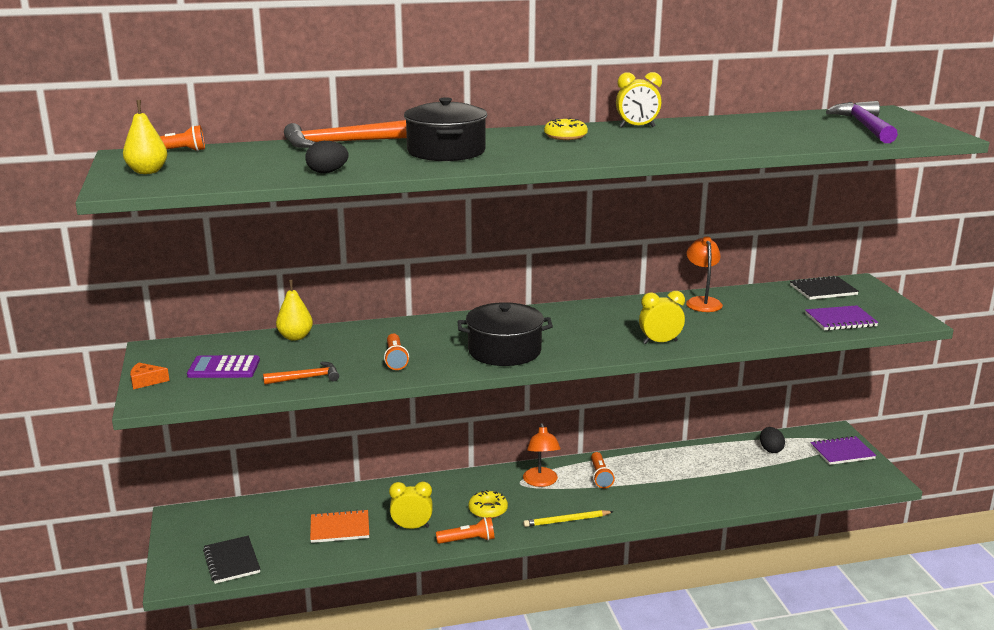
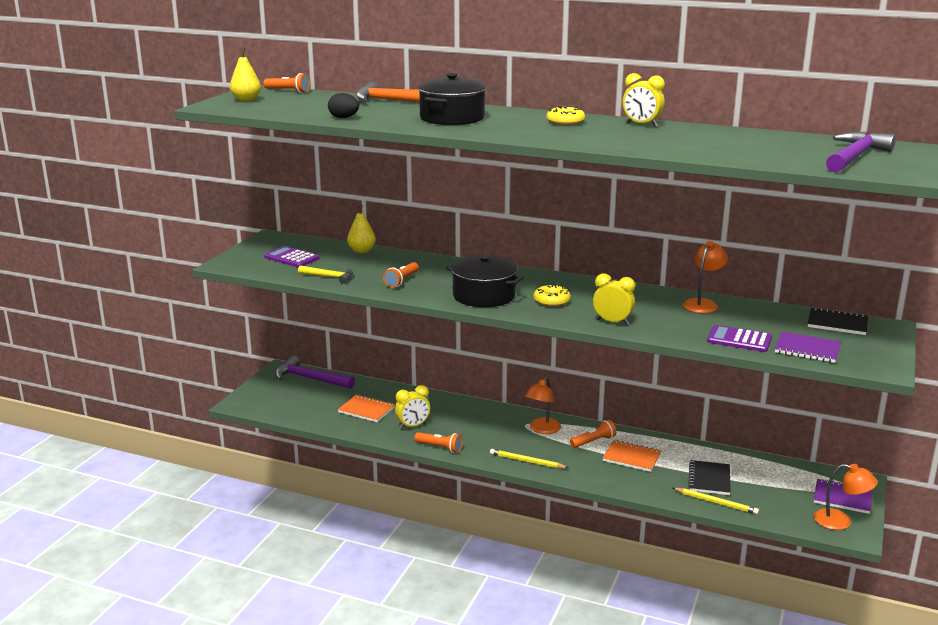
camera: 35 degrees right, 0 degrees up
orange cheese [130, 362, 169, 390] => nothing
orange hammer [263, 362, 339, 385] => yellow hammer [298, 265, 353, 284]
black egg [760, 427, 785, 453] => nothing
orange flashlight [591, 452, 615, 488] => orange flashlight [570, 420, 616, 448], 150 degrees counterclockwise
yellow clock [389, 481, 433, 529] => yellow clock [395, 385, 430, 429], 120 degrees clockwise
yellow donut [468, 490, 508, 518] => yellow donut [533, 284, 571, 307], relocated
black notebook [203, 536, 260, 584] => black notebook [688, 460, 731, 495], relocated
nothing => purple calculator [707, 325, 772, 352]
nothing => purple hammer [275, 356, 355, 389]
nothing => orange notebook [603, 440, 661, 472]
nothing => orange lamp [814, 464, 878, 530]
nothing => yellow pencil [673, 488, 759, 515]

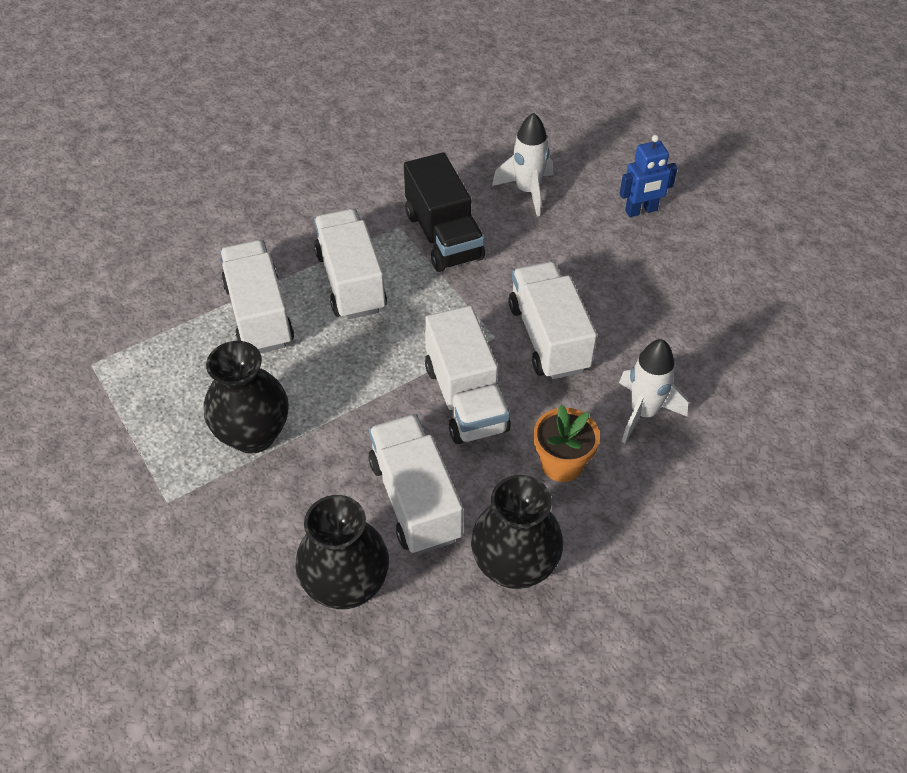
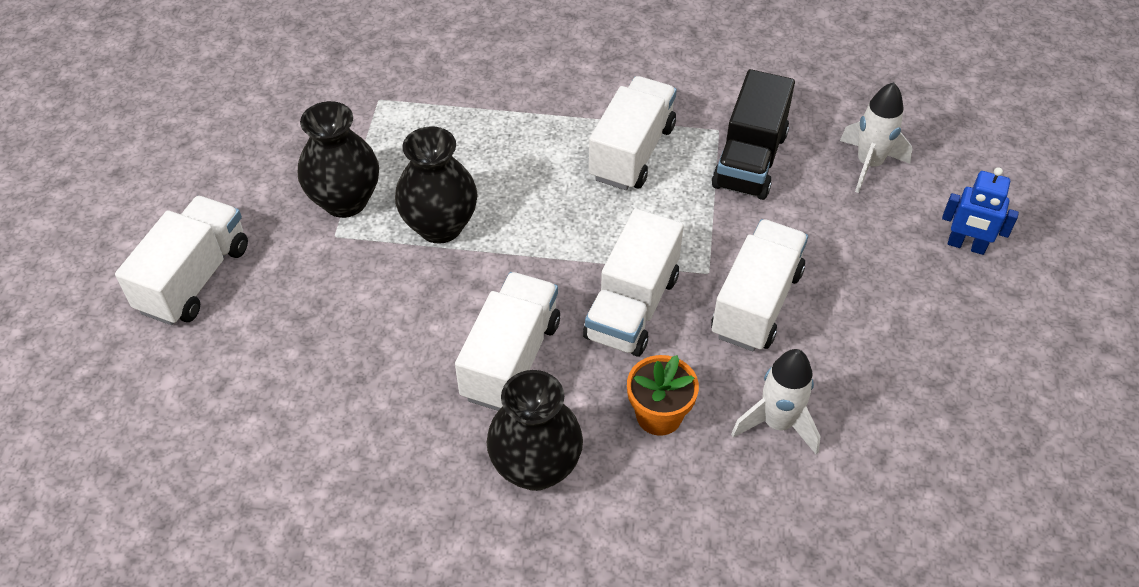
camera: 40 degrees right, 0 degrees up
white truck [220, 240, 294, 353] => white truck [115, 196, 248, 325], relocated
black vase [295, 495, 389, 609] => black vase [298, 101, 379, 218], relocated

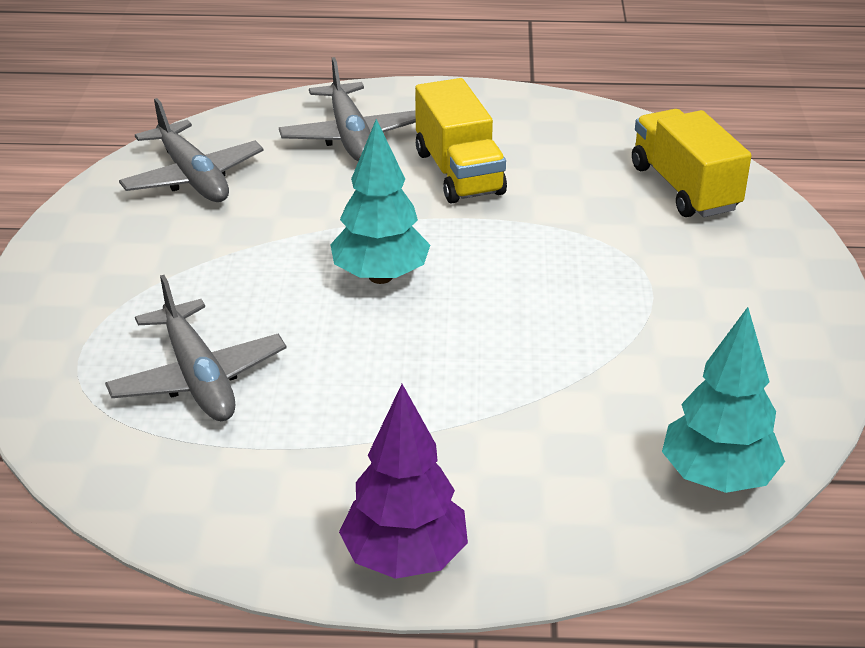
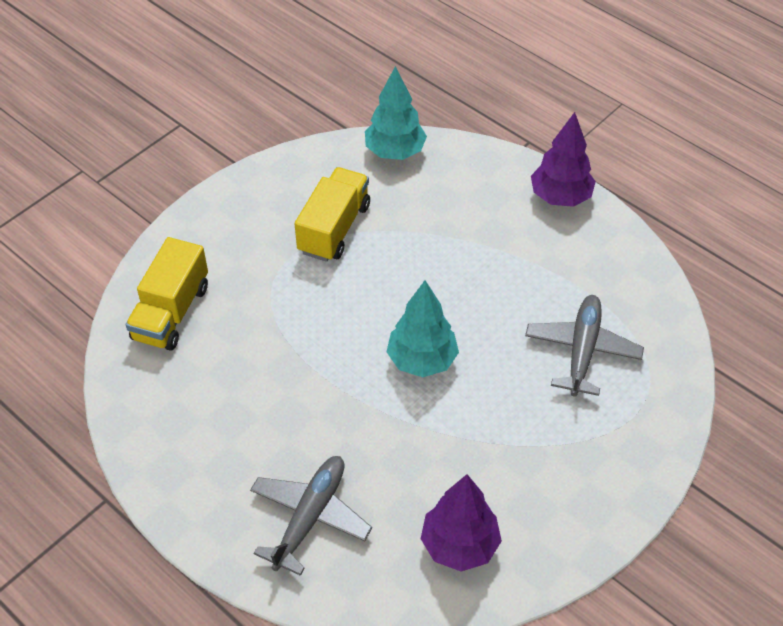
camera: 140 degrees left, 15 degrees up
yellow truck [415, 78, 507, 204] => yellow truck [295, 167, 370, 262], relocated
grey plane [119, 98, 264, 202] => purple tree [421, 474, 502, 572]

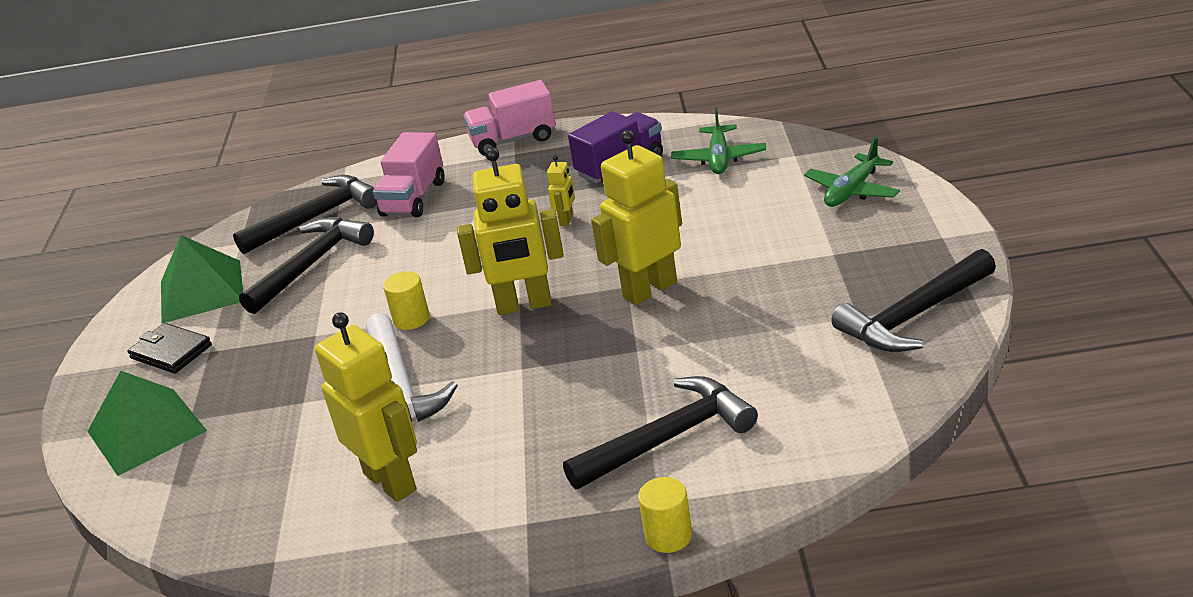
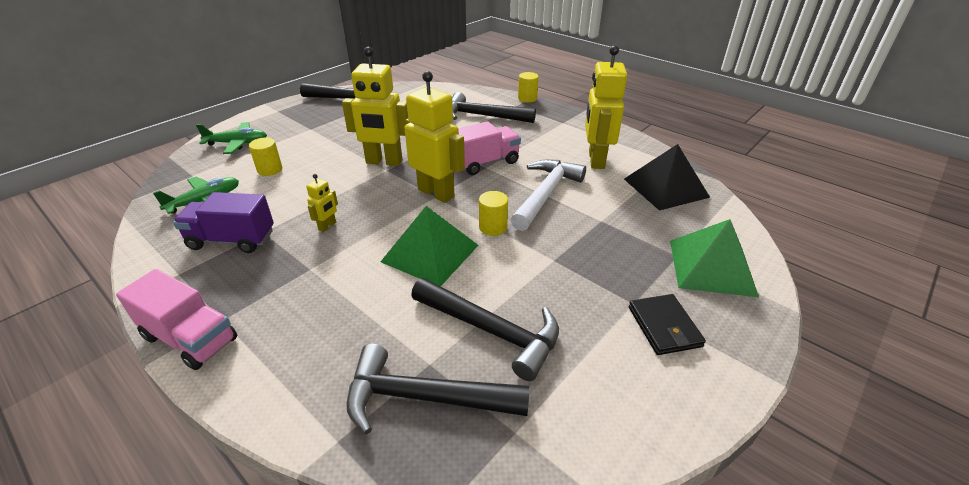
camera: 140 degrees left, 5 degrees up
pink truck [373, 132, 445, 217] => pink truck [458, 121, 521, 175], relocated
yellow robot [547, 155, 575, 226] => yellow robot [306, 174, 338, 232], 150 degrees clockwise
black hammer [239, 217, 374, 314] => black hammer [411, 278, 559, 381], 135 degrees counterclockwise
green pyramid [161, 235, 243, 324] => green pyramid [381, 206, 479, 286], relocated
nothing => yellow cylinder [249, 138, 282, 176]
nothing => black pyramid [624, 144, 710, 211]

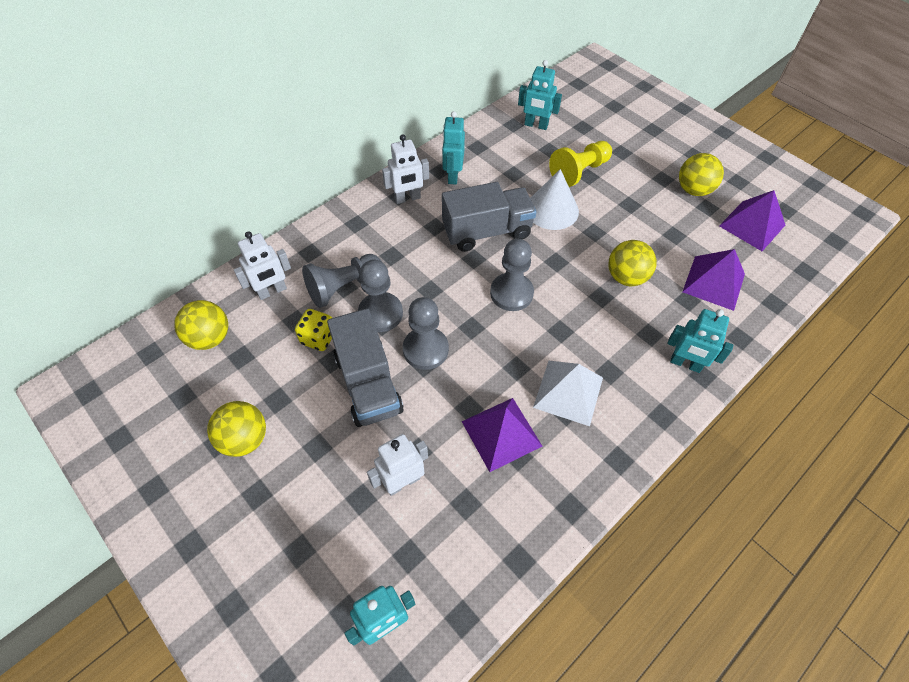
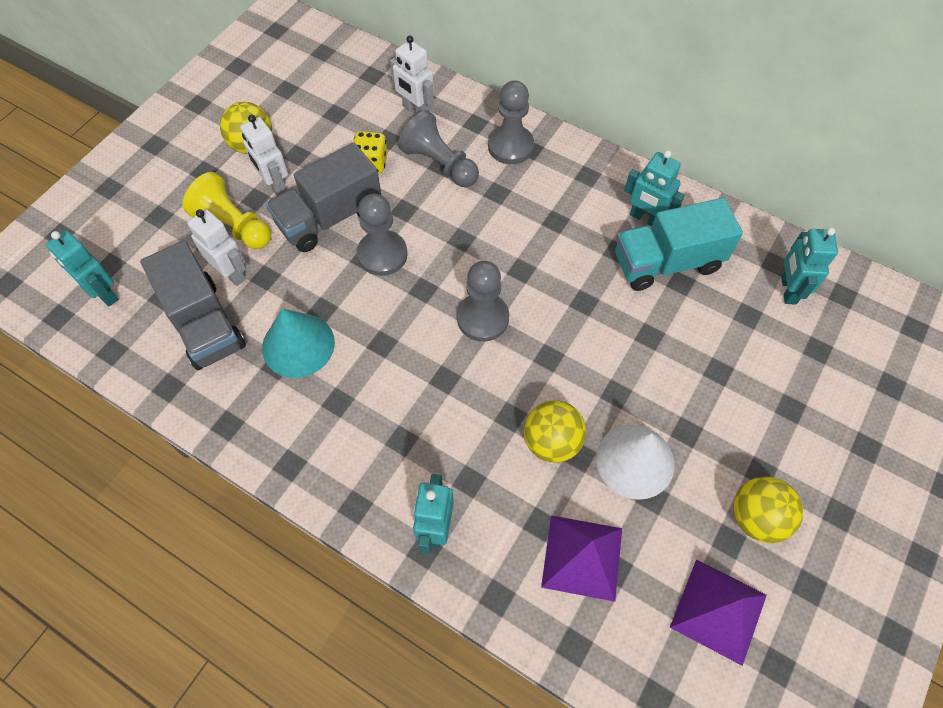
camera: 75 degrees right, 5 degrees up
turquoise robot [442, 111, 465, 184] => turquoise robot [624, 150, 685, 227], 135 degrees counterclockwise
white robot [382, 134, 429, 204] => white robot [240, 115, 288, 196], relocated
yellow pawn [549, 141, 612, 187] => yellow pawn [182, 172, 271, 249], relocated
white cone [530, 169, 579, 230] => white cone [596, 425, 674, 500], relocated
grey truck [442, 182, 536, 252] => grey truck [140, 240, 246, 370], relocated
grey pawn [358, 260, 403, 332] => grey pawn [488, 81, 534, 164], relocated
yellow ball [174, 300, 228, 350] => nothing
white pyramid [533, 361, 603, 426] => nothing
purple pyramid [461, 398, 543, 472] => turquoise cone [262, 308, 335, 378]
nothing => turquoise truck [615, 198, 743, 291]

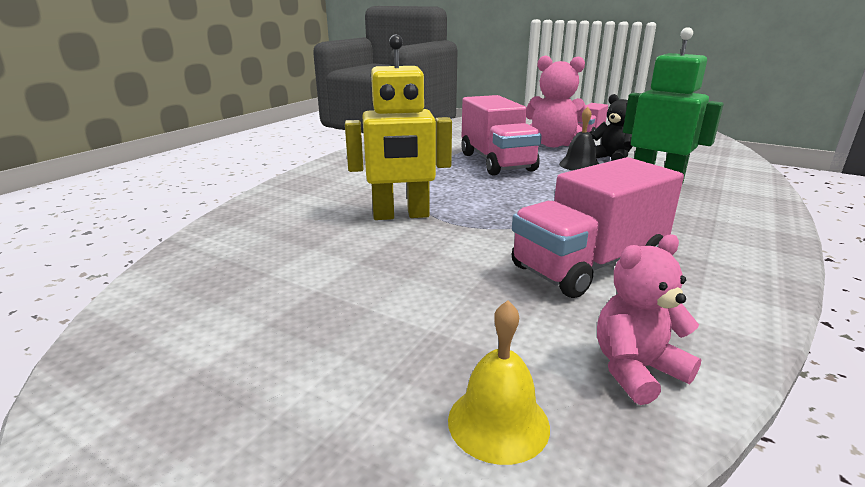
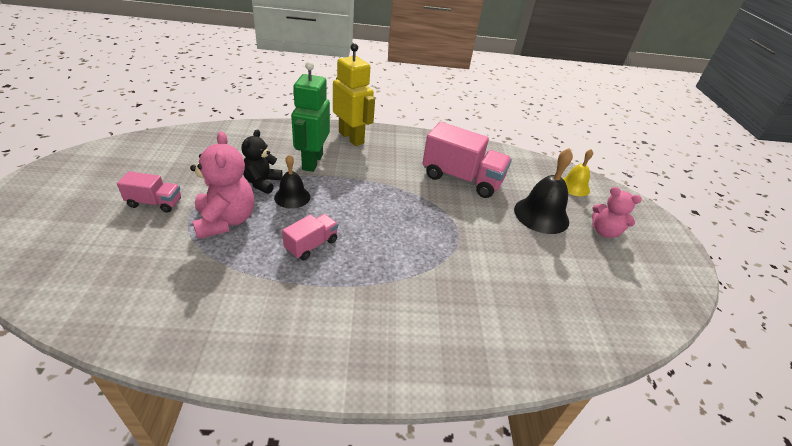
camera: 125 degrees left, 15 degrees up
yellow robot [345, 35, 452, 220] => yellow robot [333, 43, 375, 146], relocated
pink truck [461, 95, 542, 176] => pink truck [282, 214, 338, 260], x0.53
pink teddy bear [597, 234, 702, 405] => pink teddy bear [592, 187, 642, 238], relocated
nothing => black bell [514, 148, 573, 234]

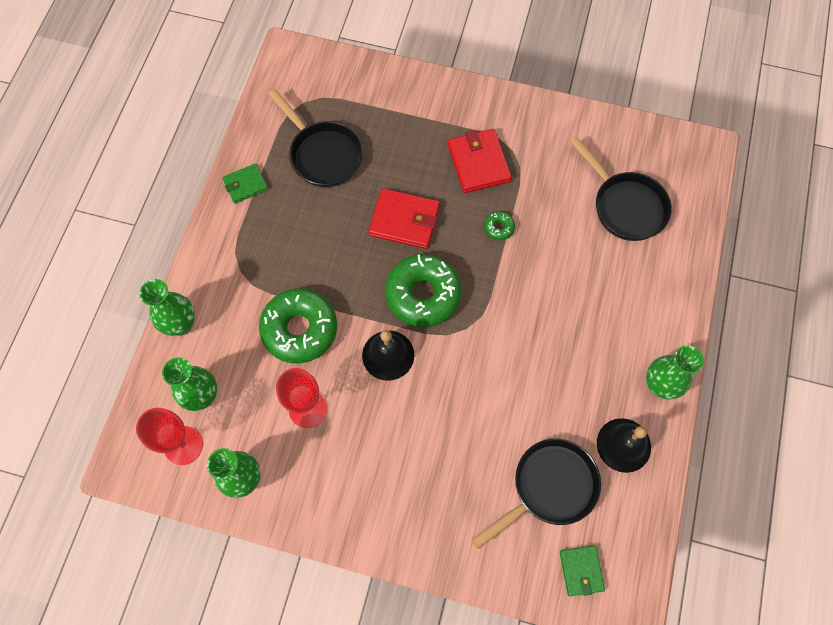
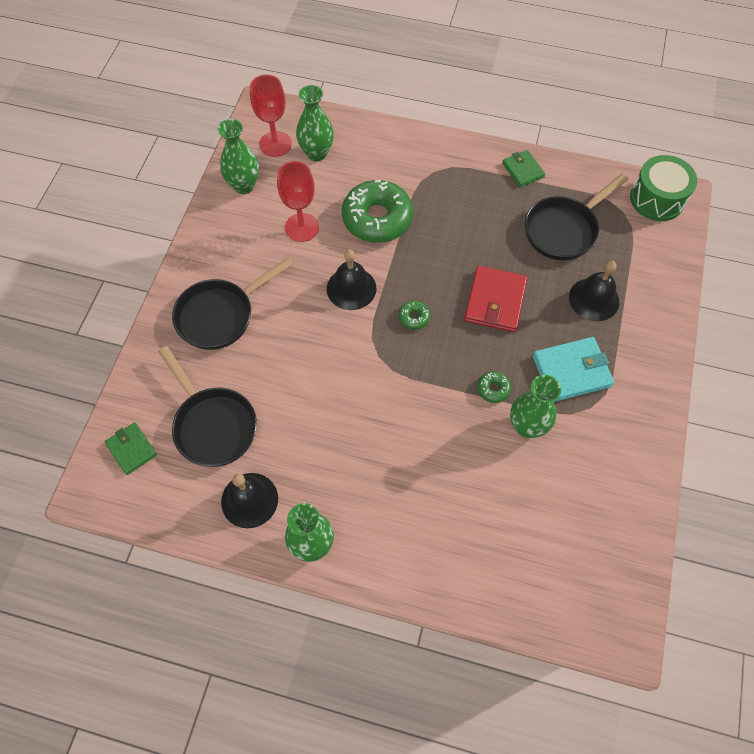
camera: 90 degrees right, 5 degrees down
red wallet [448, 129, 512, 193] => turquoise wallet [533, 337, 614, 402]
black pan [570, 137, 672, 241] => black pan [172, 257, 293, 350], relocated
green donut [385, 254, 462, 327] => green donut [398, 300, 431, 330], x0.42
green vase [140, 279, 195, 336] => green vase [510, 375, 561, 438], relocated
green wallet [560, 546, 605, 596] => green wallet [105, 422, 157, 475], 60 degrees clockwise
nothing => green drum [630, 155, 697, 221]
nothing => black bell [569, 261, 619, 321]

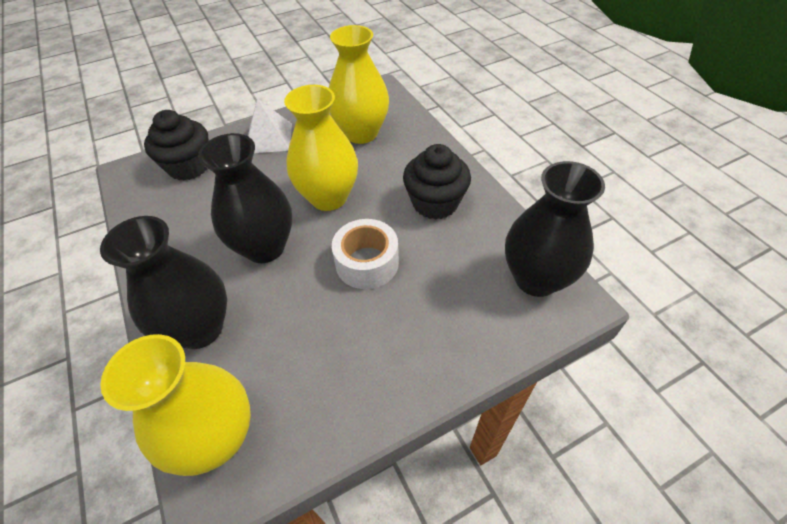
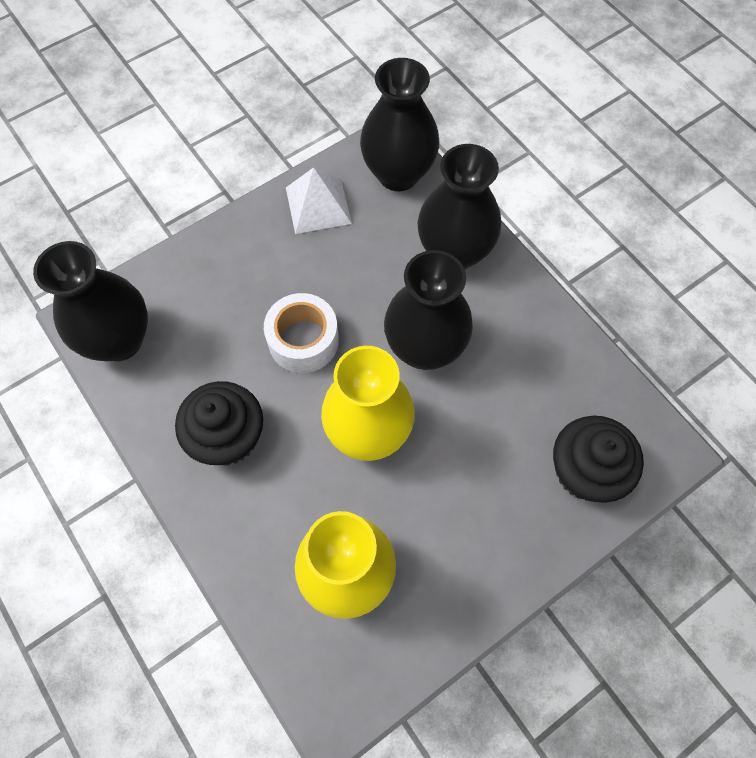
camera: 170 degrees right, 15 degrees up
white pyramid [248, 99, 292, 153] => white pyramid [286, 167, 352, 234], relocated
yellow vase [100, 334, 251, 476] => black vase [360, 58, 439, 191]

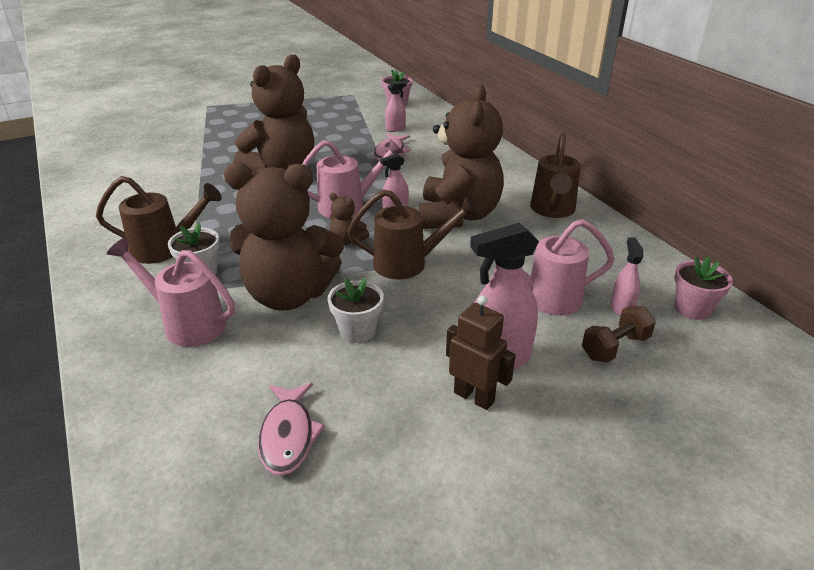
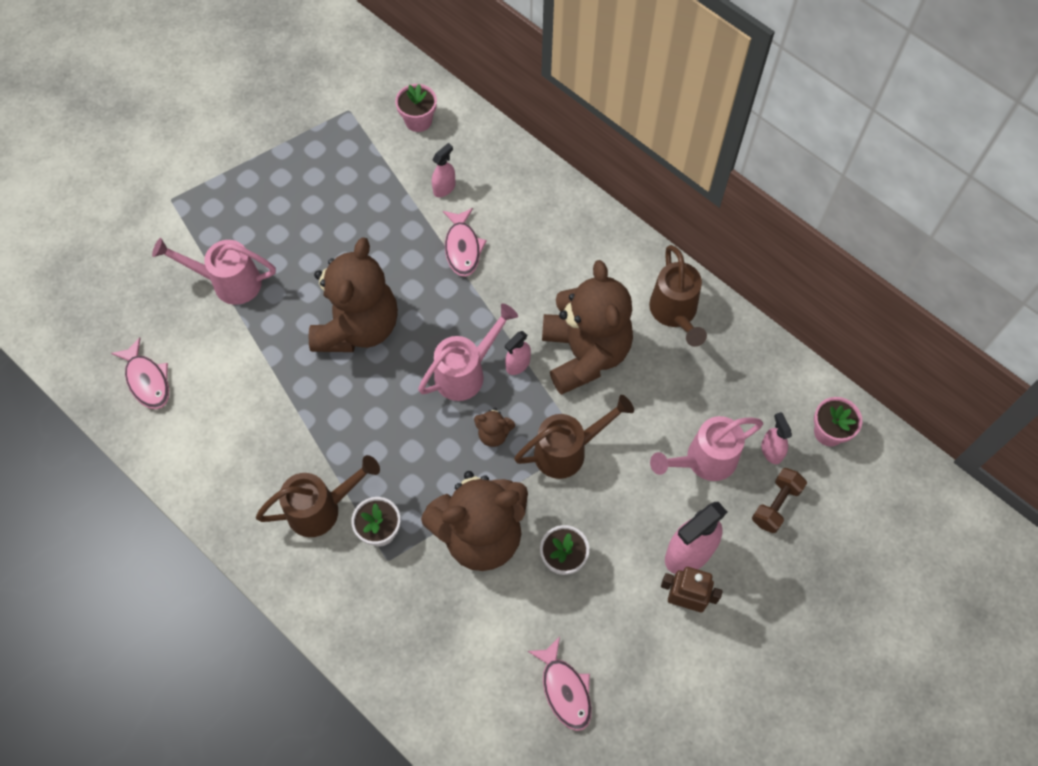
camera: 20 degrees left, 30 degrees up
pink watering can [107, 237, 235, 347] => pink watering can [152, 238, 276, 305], relocated
nothing => pink fish [111, 337, 169, 409]

